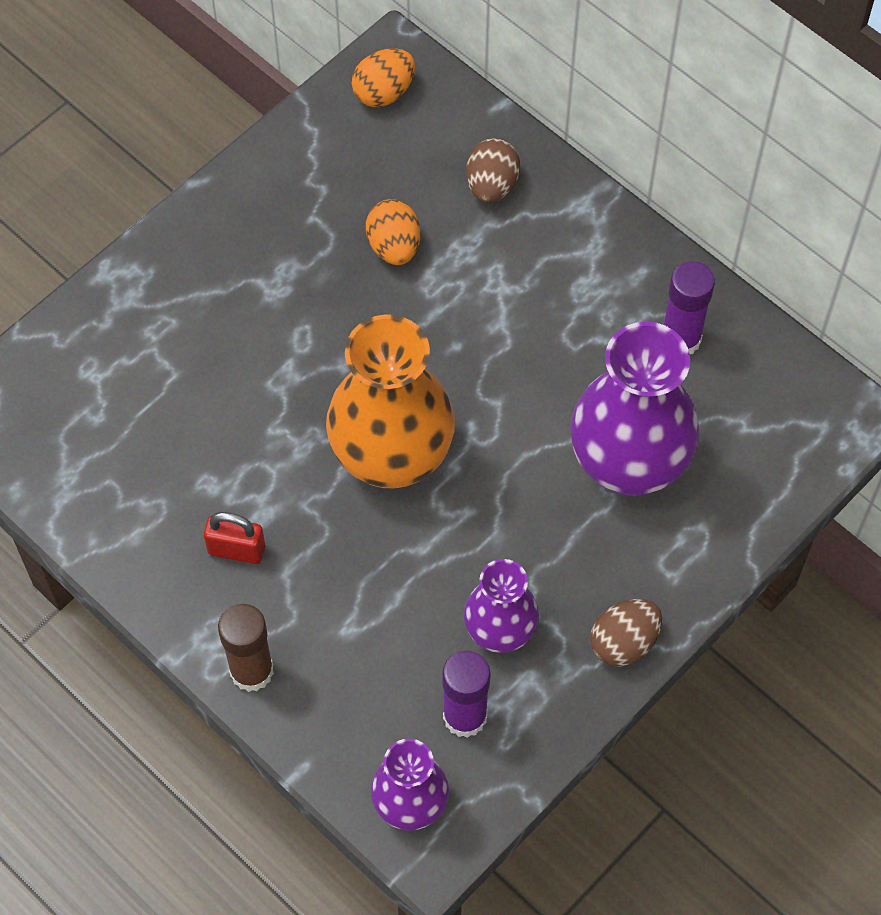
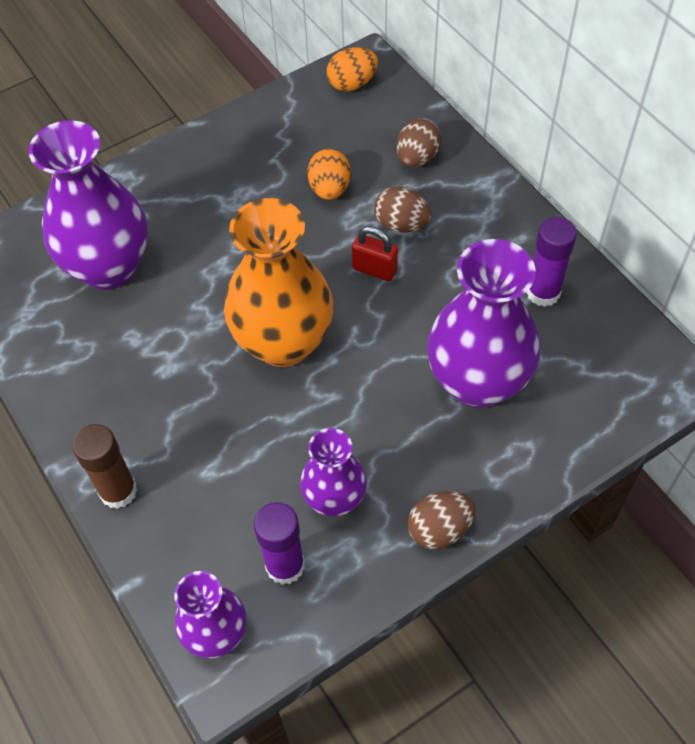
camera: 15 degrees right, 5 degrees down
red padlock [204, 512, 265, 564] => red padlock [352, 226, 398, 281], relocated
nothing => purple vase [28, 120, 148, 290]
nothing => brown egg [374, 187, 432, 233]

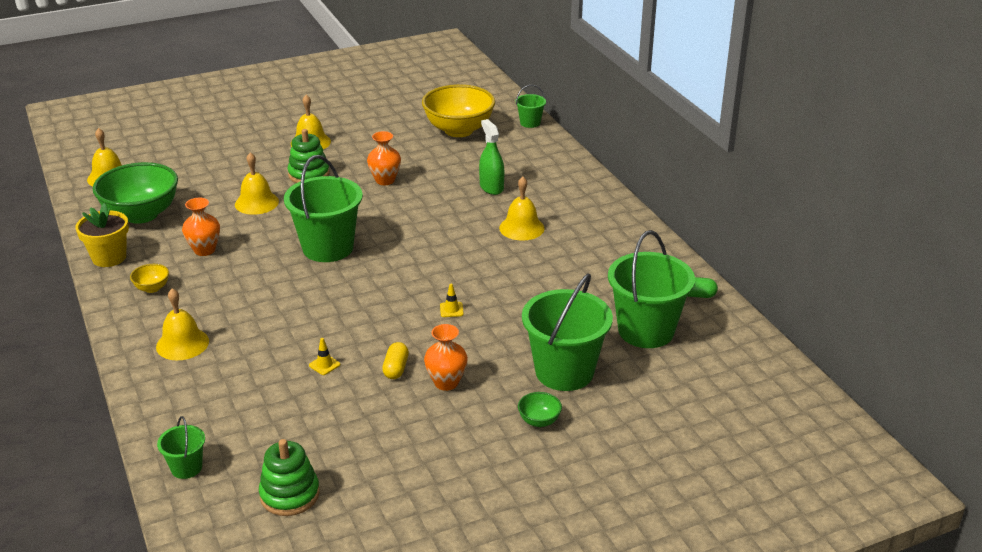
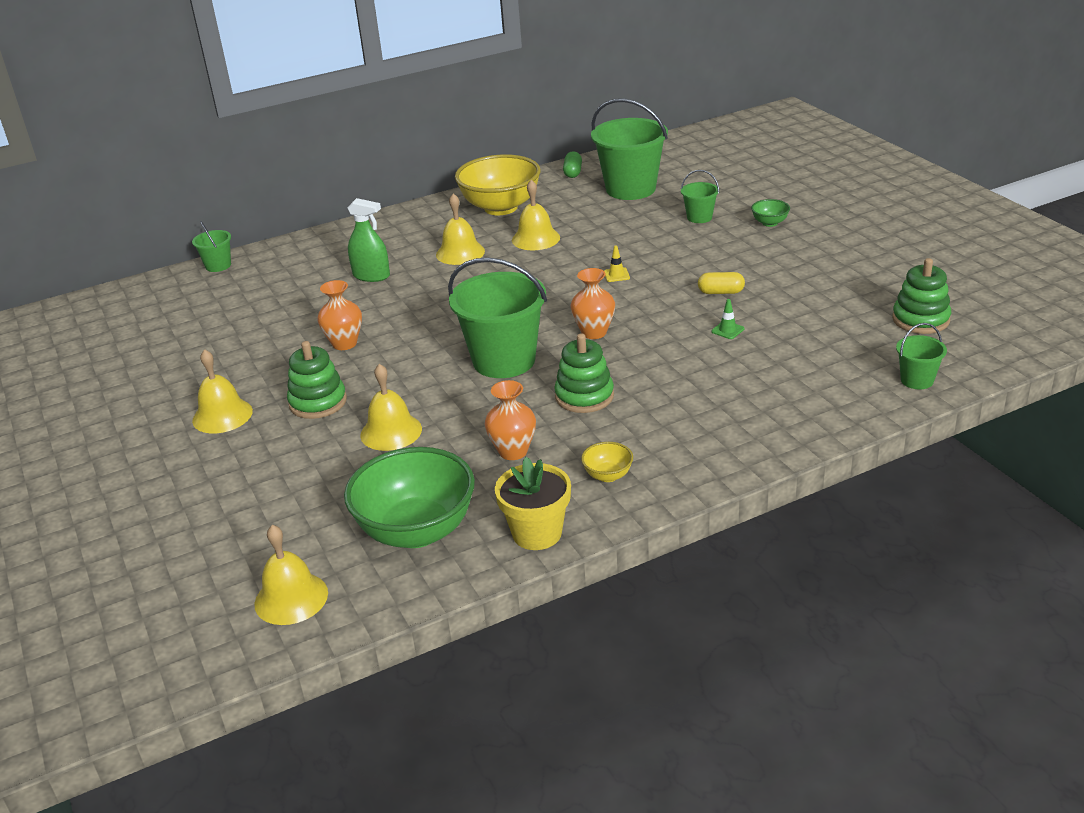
camera: 90 degrees left, 0 degrees up
yellow bowl [422, 84, 495, 137] => yellow bowl [455, 154, 541, 215], relocated
green spray bottle [479, 119, 504, 195] => green spray bottle [348, 198, 390, 282], 135 degrees counterclockwise
green bucket [522, 274, 613, 391] => green bucket [681, 170, 719, 223], x0.47
yellow bell [156, 288, 209, 360] => yellow bell [512, 180, 560, 250], relocated
orange vase [424, 324, 468, 391] => orange vase [571, 268, 615, 339], relocated
yellow traffic cone [309, 338, 340, 375] => green traffic cone [711, 299, 744, 339]
nothing => green stacking toy [554, 333, 614, 413]

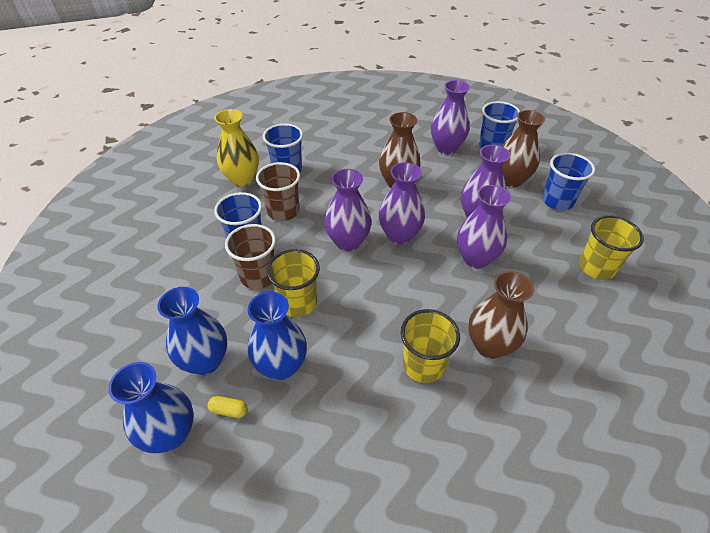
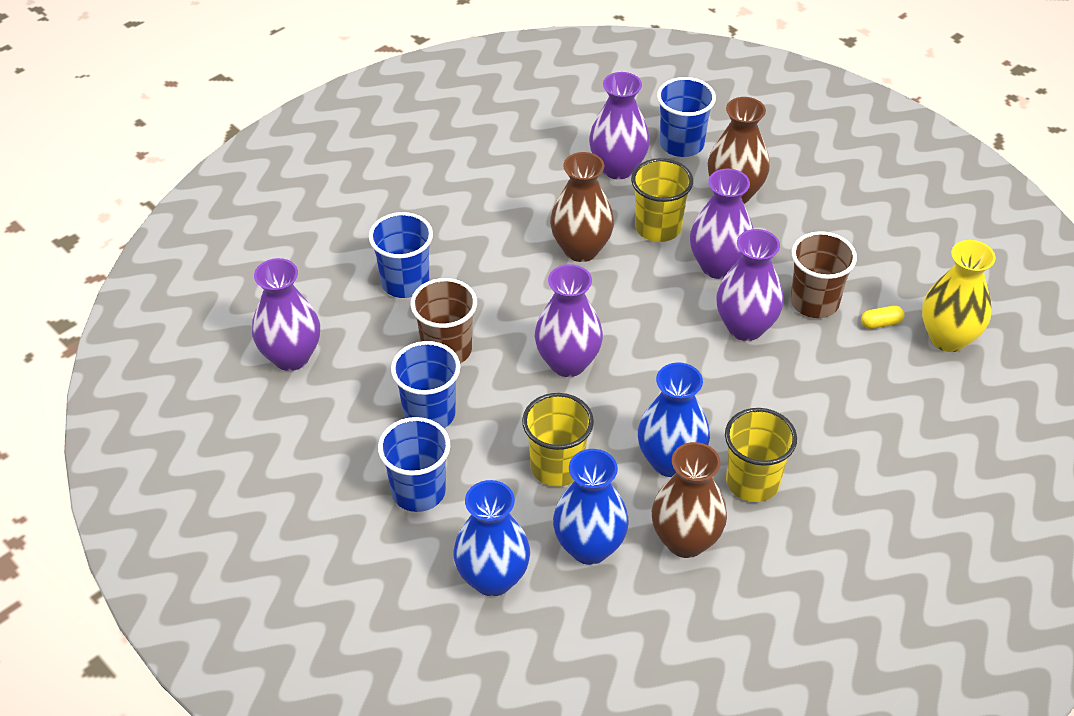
camera: 25 degrees left, 0 degrees up
yellow vase [214, 109, 259, 187] => yellow vase [922, 240, 996, 352], relocated
blue cup [542, 153, 595, 210] => blue cup [378, 417, 450, 512], relocated
purple vase [379, 162, 425, 244] => purple vase [252, 258, 320, 371], relocated
yellow cup [579, 215, 644, 280] => yellow cup [631, 158, 693, 242], relocated
brown cup [225, 224, 276, 289] => brown cup [791, 231, 857, 318], relocated
brown vase [468, 271, 534, 359] => brown vase [652, 442, 727, 558], relocated
blue vase [108, 362, 194, 453] => blue vase [638, 363, 710, 477], relocated
yellow capsule [208, 396, 248, 418] => yellow capsule [861, 306, 905, 329], relocated

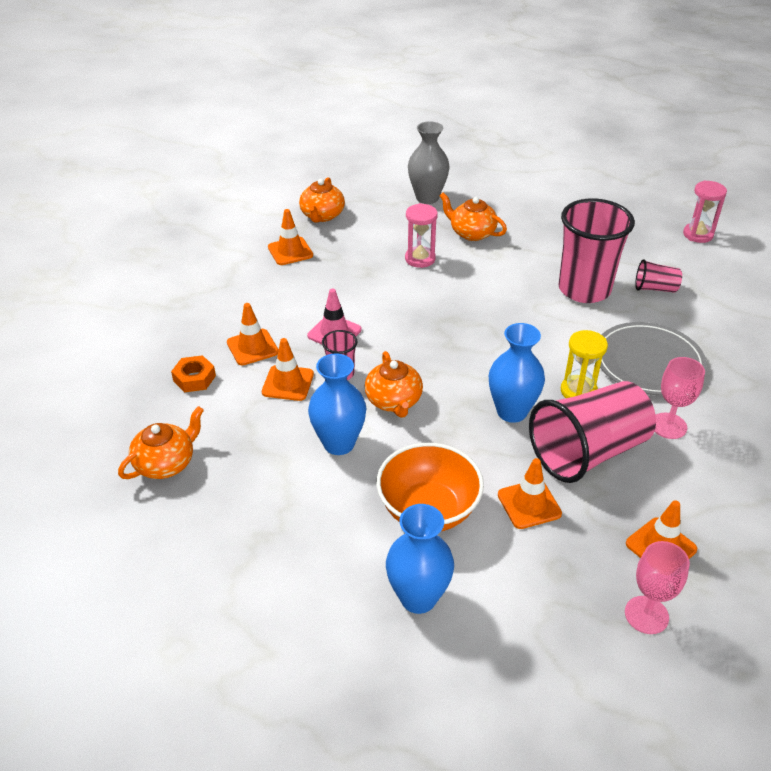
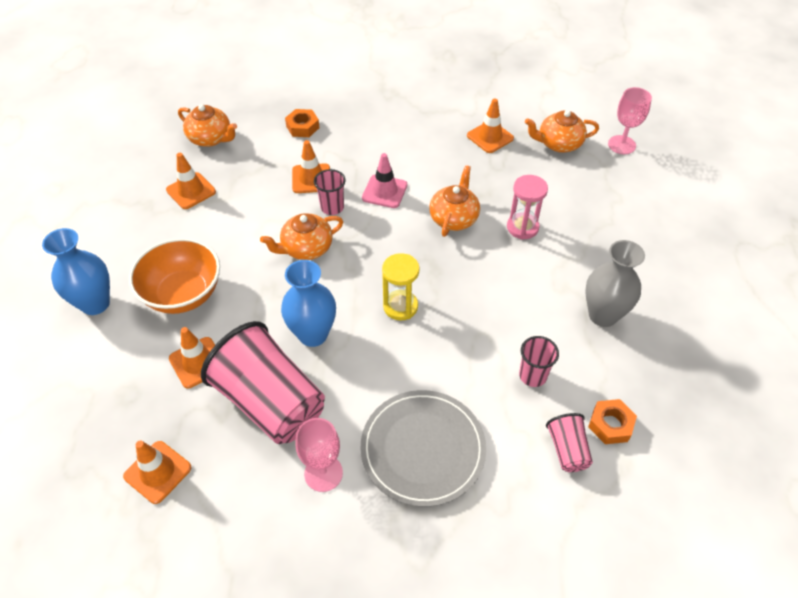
camera: 75 degrees right, 10 degrees up
grey vase [408, 121, 449, 204] => grey vase [585, 240, 645, 327], relocated
pink hourglass [683, 181, 727, 243] => nothing
orange teapot [439, 193, 507, 241] => orange teapot [429, 165, 480, 237], relocated
pink cup [558, 198, 635, 303] => pink cup [519, 336, 559, 387], x0.46
orange traffic cone [227, 303, 279, 365] => orange traffic cone [166, 153, 216, 209], relocated
yellow hourglass [561, 330, 608, 398] => yellow hourglass [382, 253, 420, 320], relocated
blue vase [308, 353, 366, 455] => nothing
pink goblet [625, 541, 690, 634] => pink goblet [608, 87, 652, 154], relocated
nothing => orange nut [588, 399, 637, 444]

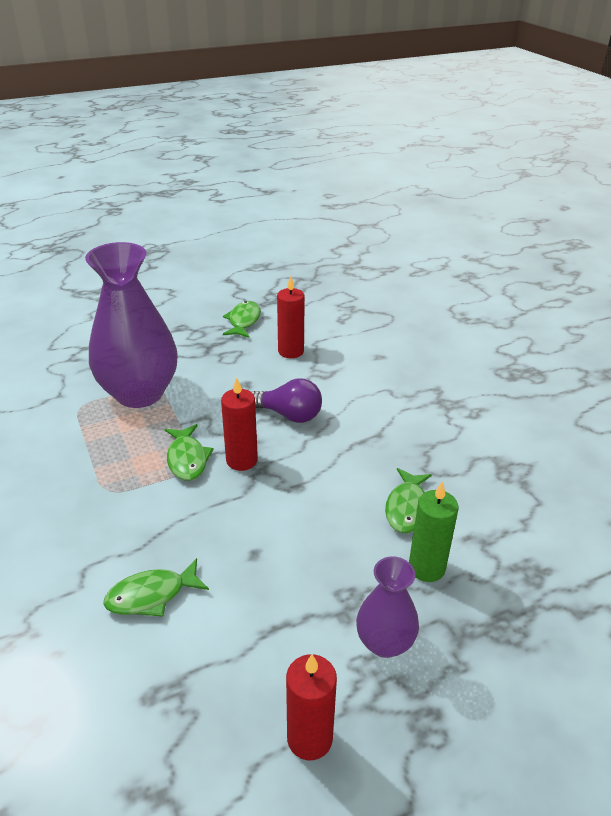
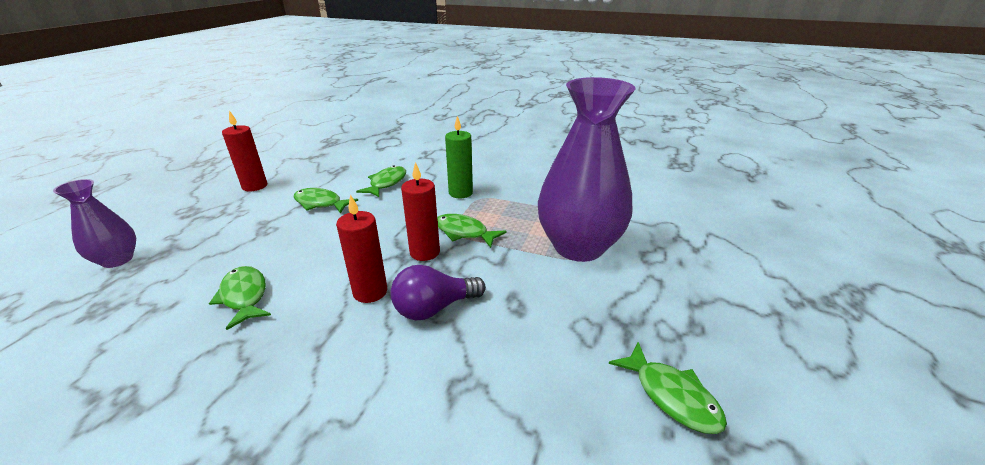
camera: 135 degrees right, 5 degrees down
red candle [277, 276, 305, 358] => red candle [336, 194, 387, 303], relocated
green candle [409, 481, 458, 582] => green candle [445, 116, 473, 198], relocated
purple vase [356, 556, 419, 658] => purple vase [53, 179, 136, 268], relocated
nothing => green fish [293, 188, 358, 214]

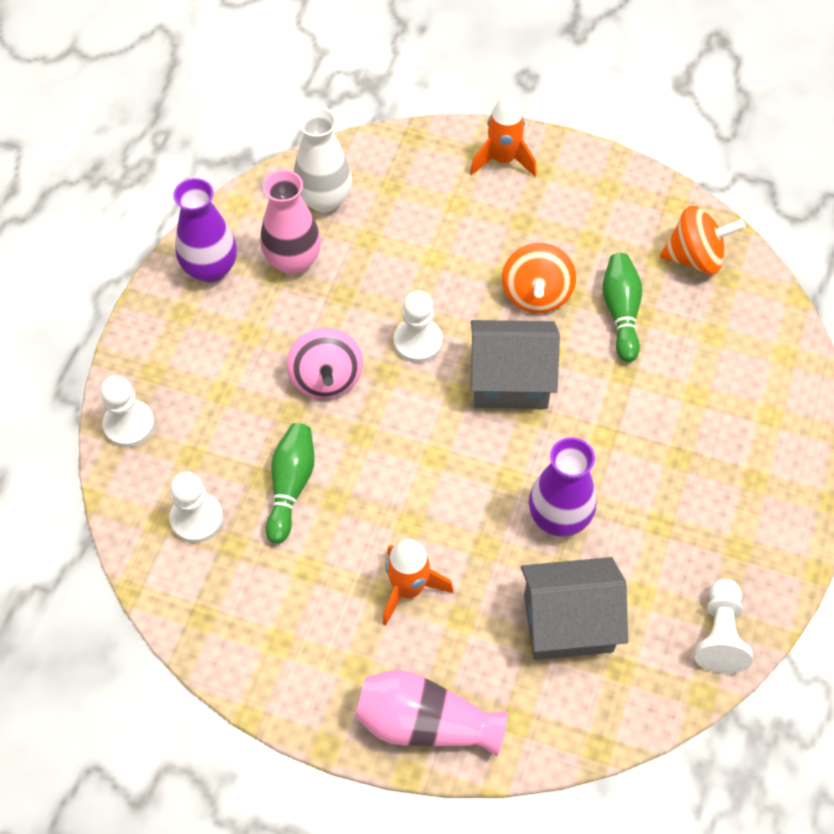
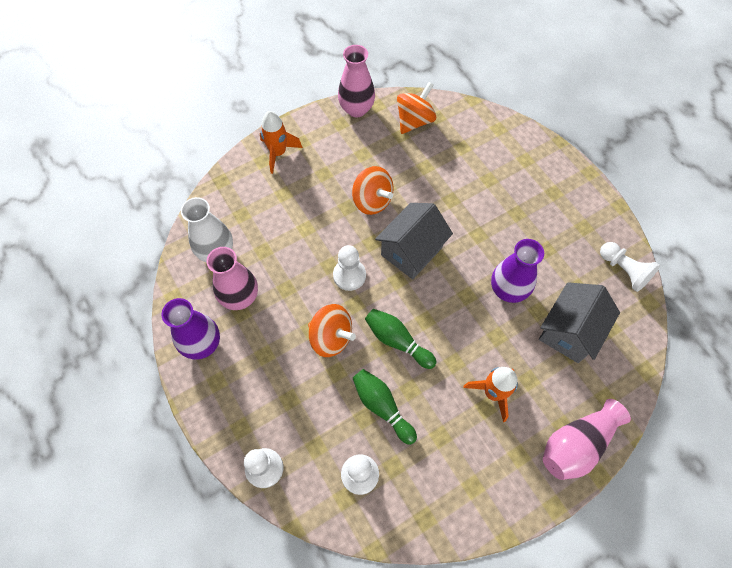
camera: 50 degrees left, 5 degrees up
green bowling pin [602, 253, 642, 362] => green bowling pin [365, 309, 436, 369], relocated
pink spinning top [286, 328, 363, 399] => orange spinning top [308, 304, 356, 357]
nothing => pink vase [338, 45, 375, 117]

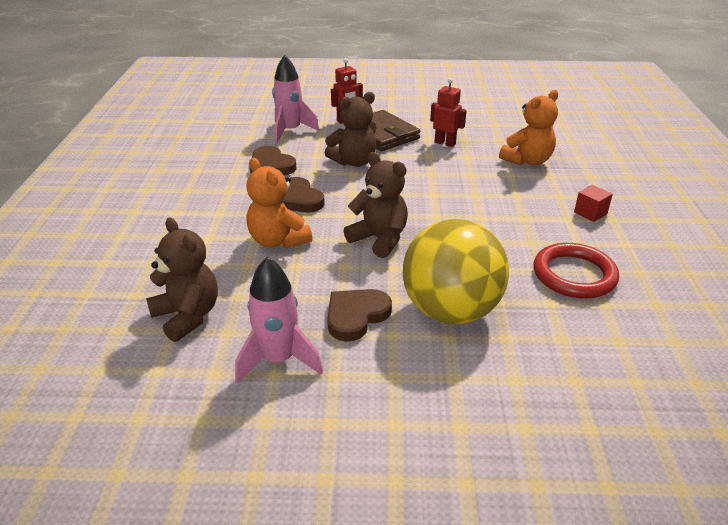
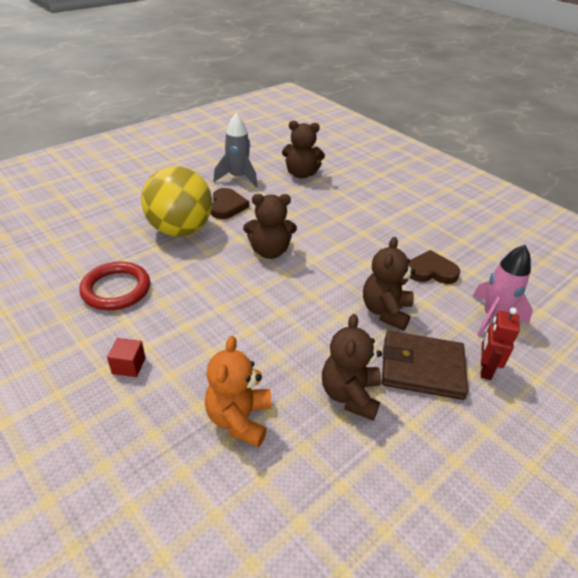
camera: 135 degrees right, 5 degrees up
red robot [430, 78, 467, 147] => brown teddy bear [322, 314, 382, 421]
orange teddy bear [246, 158, 313, 249] => nothing
brown heart [282, 177, 325, 212] => nothing
pink rocket [235, 257, 323, 384] => grey rocket [213, 113, 257, 187]

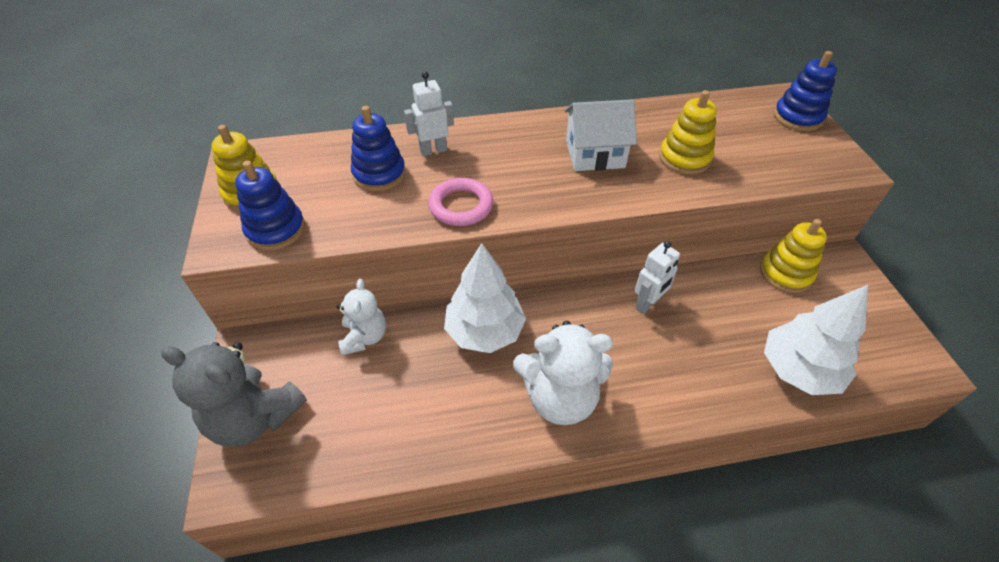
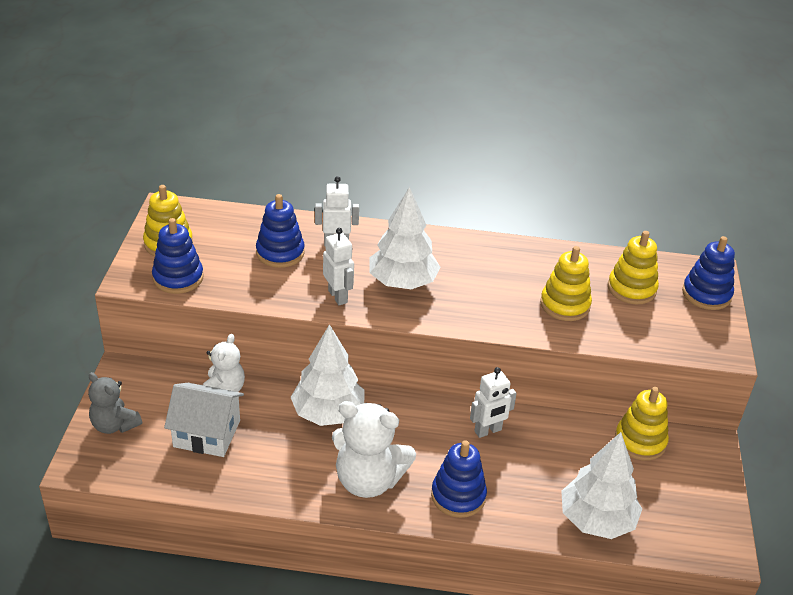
camera: 15 degrees right, 10 degrees down
white house [564, 99, 637, 171] => white house [164, 383, 244, 457], relocated
pink ring [428, 178, 493, 226] => white robot [323, 228, 354, 305]
grey teddy bear [161, 342, 307, 447] => grey teddy bear [88, 372, 142, 434], x0.62
nothing => white tree [370, 187, 440, 289]
nothing => yellow stacking toy [608, 231, 659, 304]
nothing => blue stacking toy [431, 440, 487, 518]

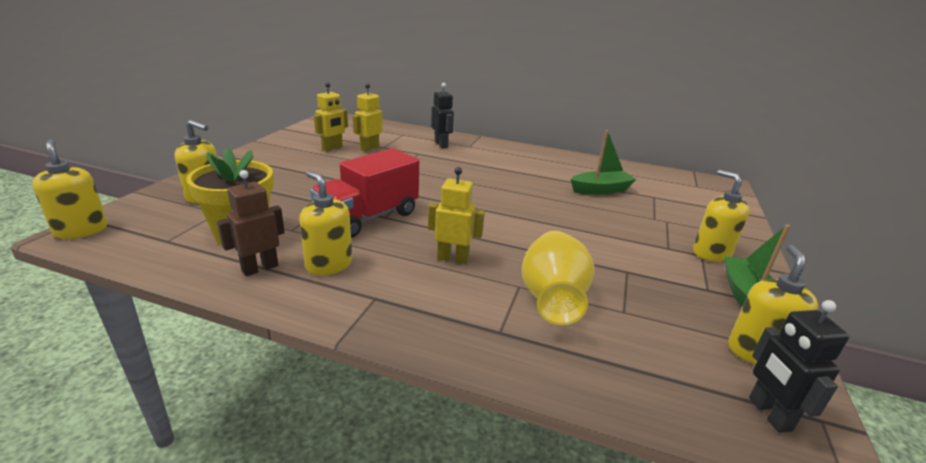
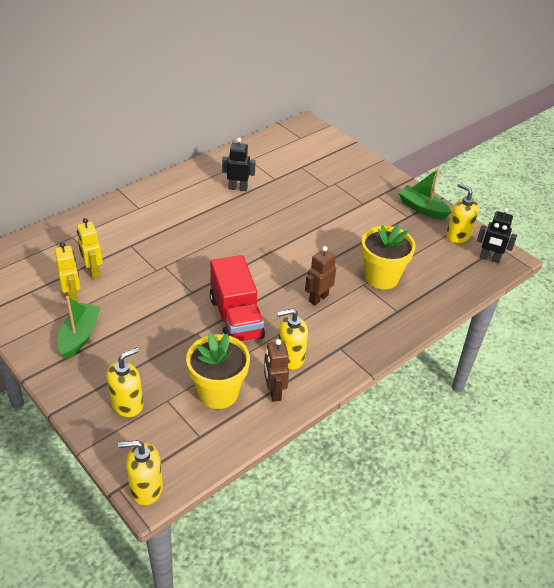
camera: 60 degrees left, 15 degrees up
black robot [431, 83, 454, 148] => black robot [222, 138, 256, 191], relocated
green boat [570, 130, 637, 195] => green boat [57, 296, 101, 359], relocated
yellow robot [428, 167, 485, 264] => brown robot [305, 246, 336, 305]
yellow soap dispenser [693, 170, 750, 262] => nothing
yellow vase [522, 231, 595, 325] => yellow flower pot [361, 224, 416, 290]

